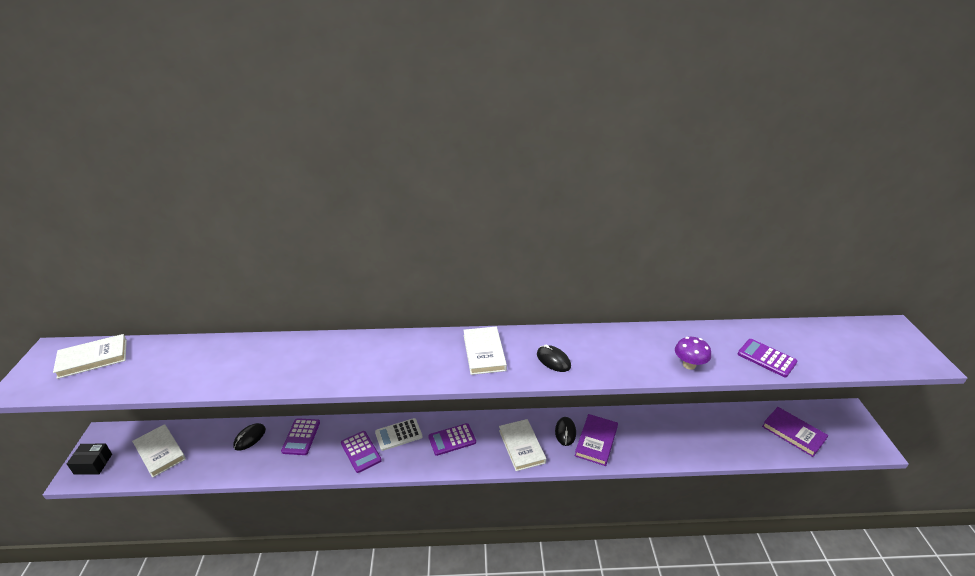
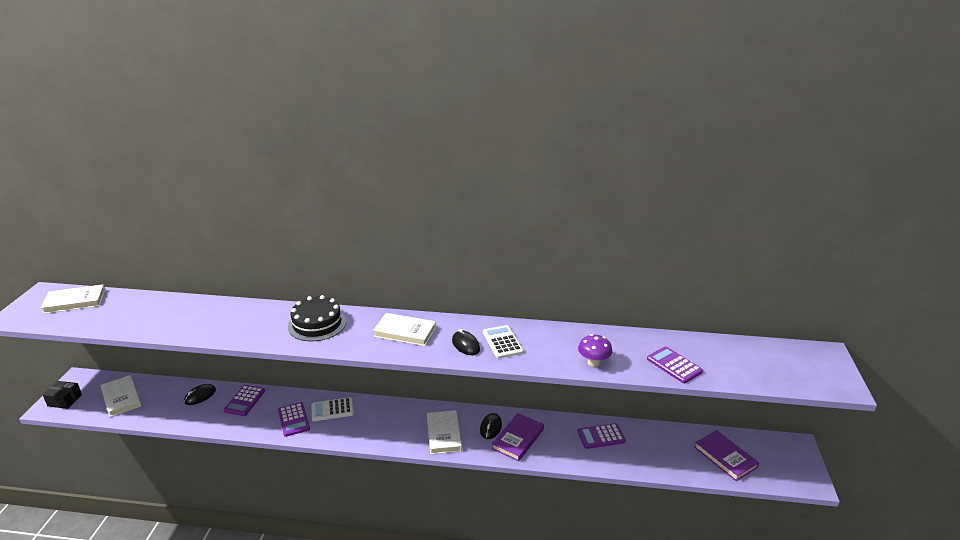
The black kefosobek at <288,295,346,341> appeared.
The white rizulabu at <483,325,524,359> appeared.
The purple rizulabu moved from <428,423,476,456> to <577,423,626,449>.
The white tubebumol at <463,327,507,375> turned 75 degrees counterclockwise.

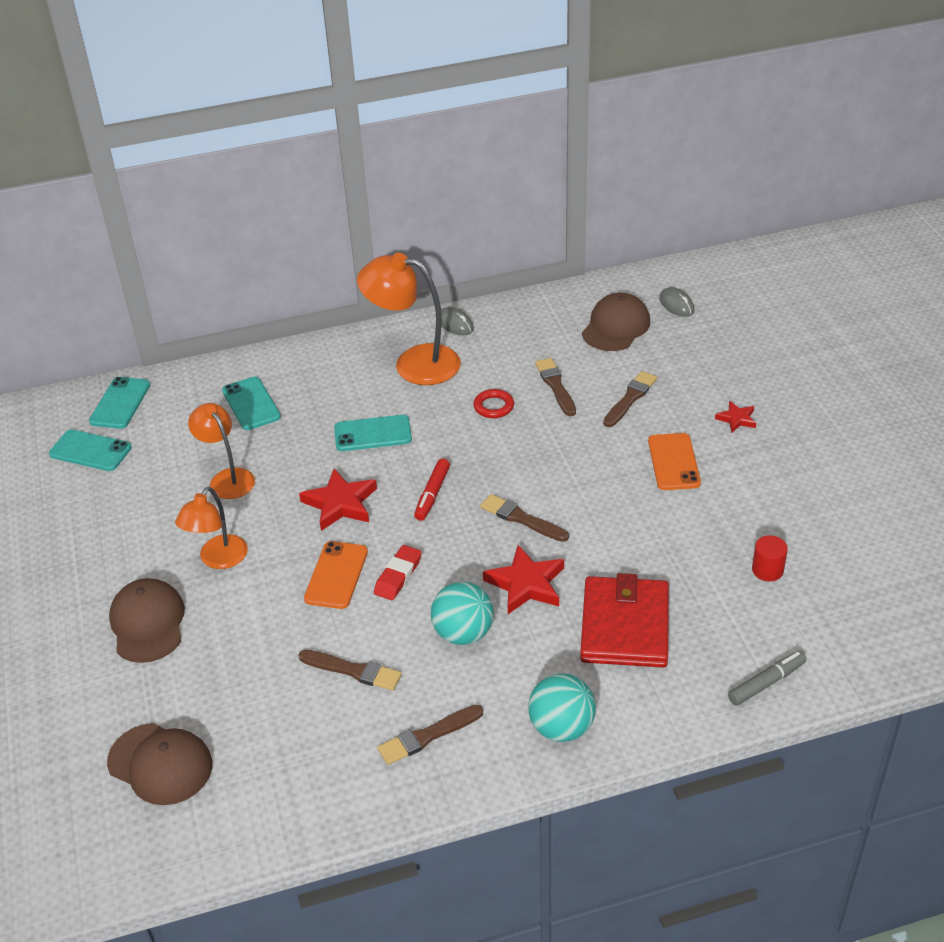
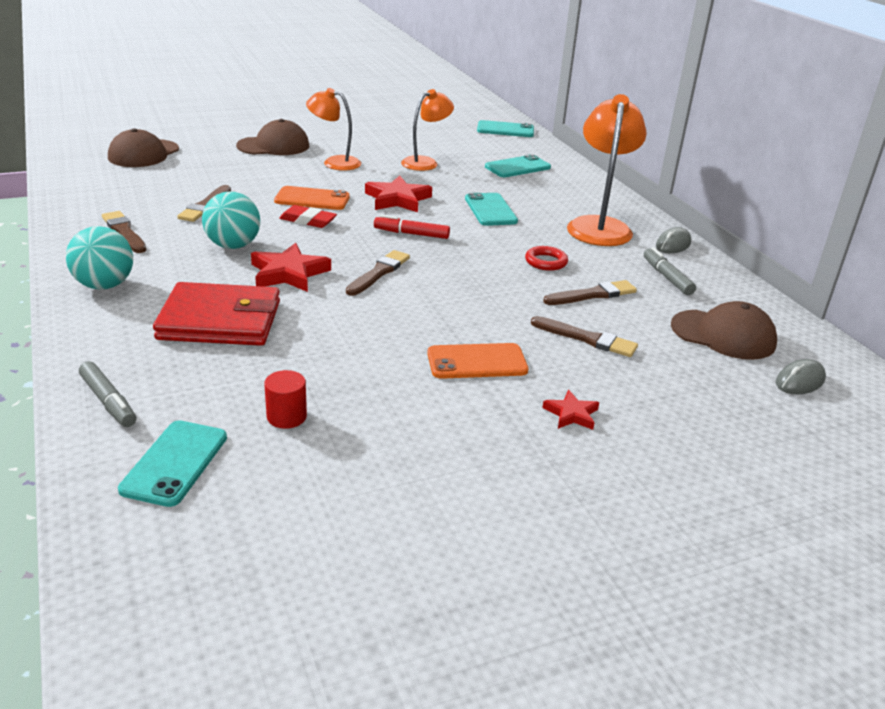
The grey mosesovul at <644,247,696,295> appeared.
The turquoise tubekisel moved from <49,429,132,471> to <118,420,227,507>.

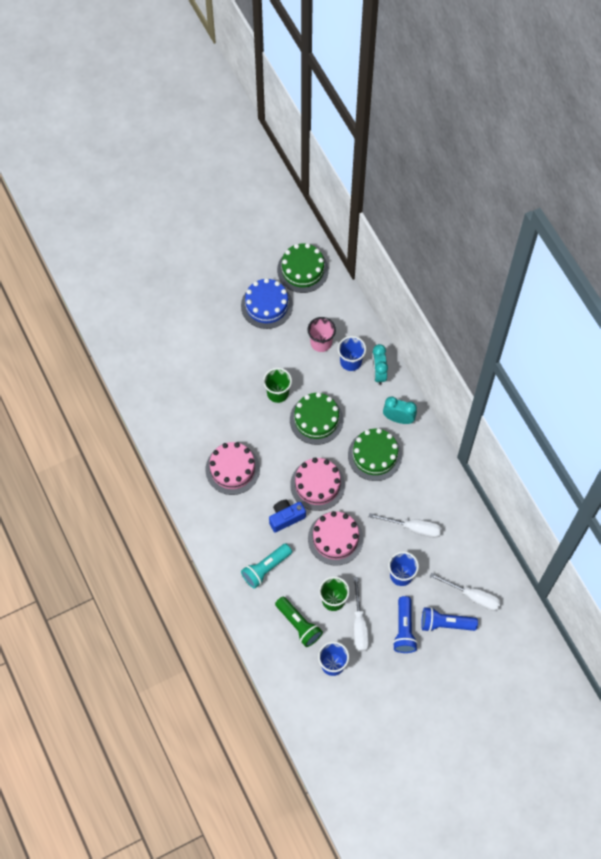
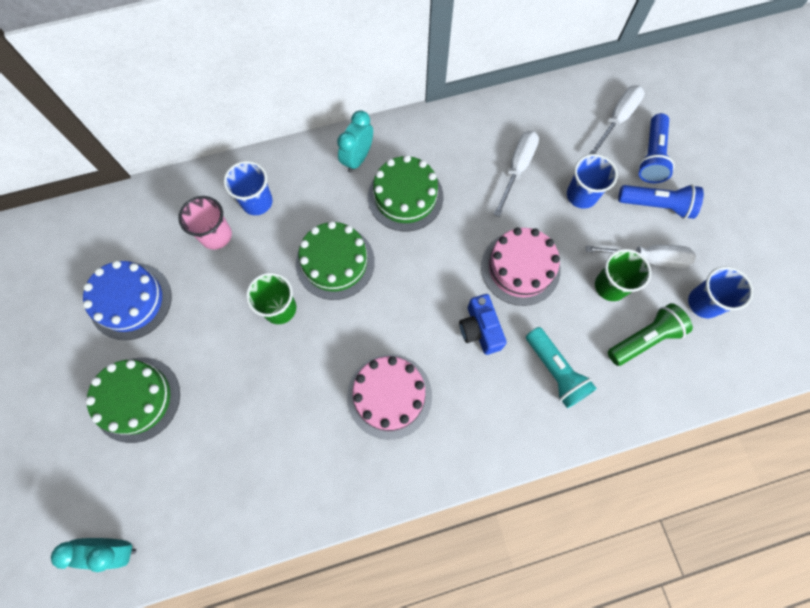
The pink kefosobek at <290,458,345,511> disappeared.
The green kefosobek moved from <277,243,329,293> to <85,357,180,443>.
The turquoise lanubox moved from <372,344,388,385> to <51,538,136,572>.

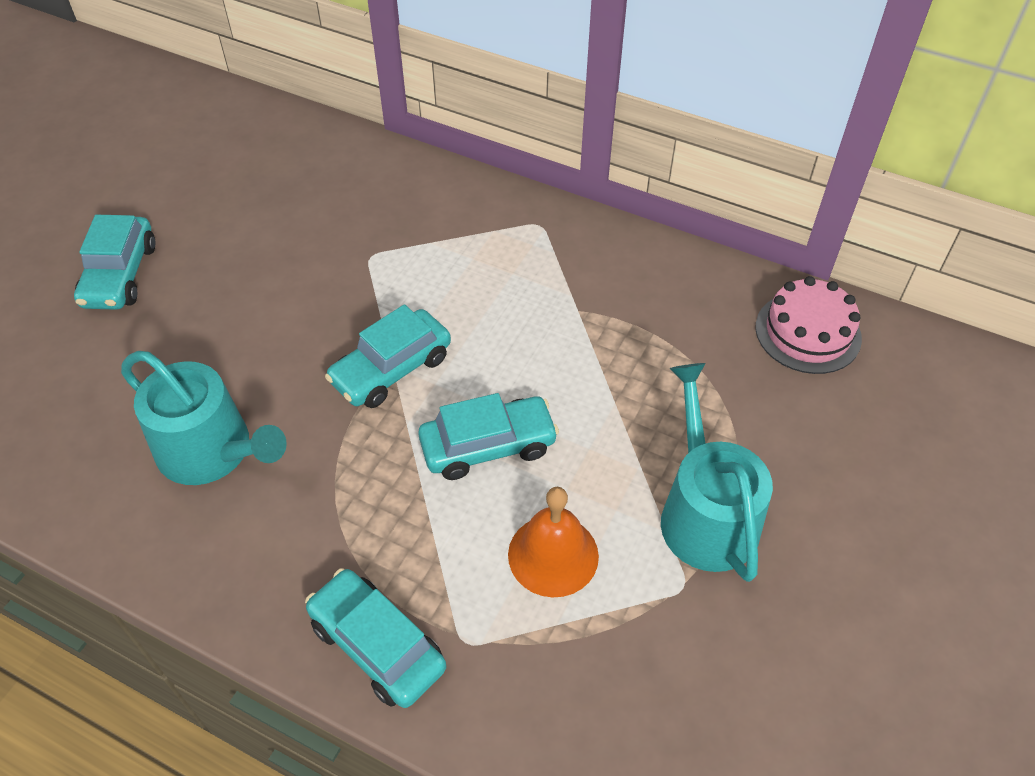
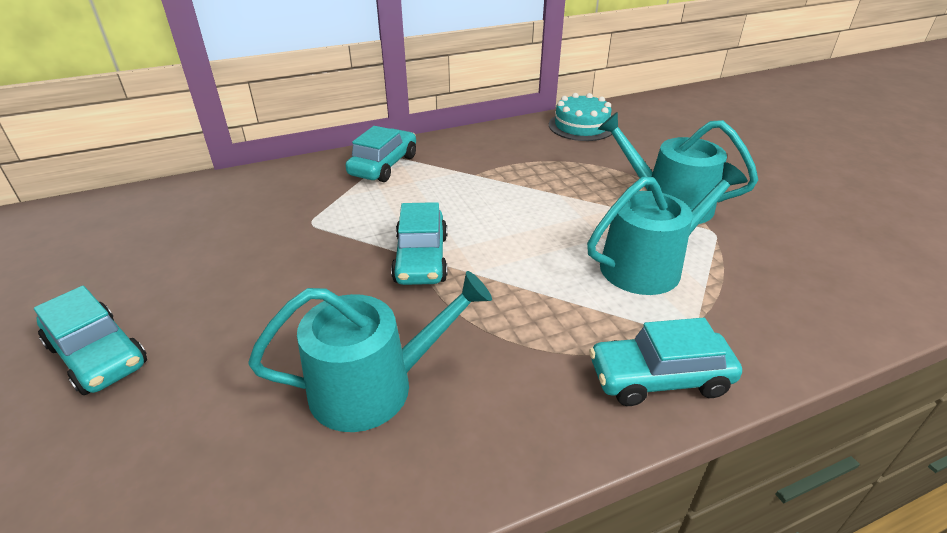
The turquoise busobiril moved from <418,393,559,480> to <346,126,416,182>.
The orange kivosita at <508,487,599,597> was replaced by the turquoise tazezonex at <587,162,748,295>.
The pink kefosobek at <756,276,862,374> became the turquoise kefosobek at <549,93,612,141>.

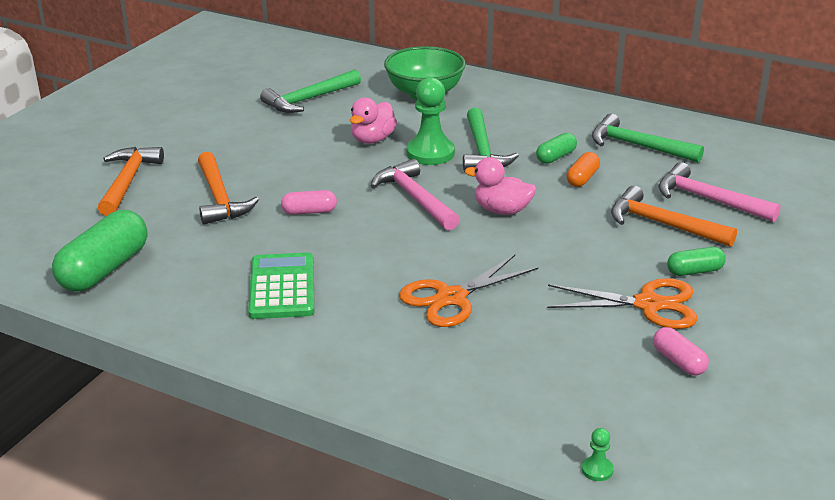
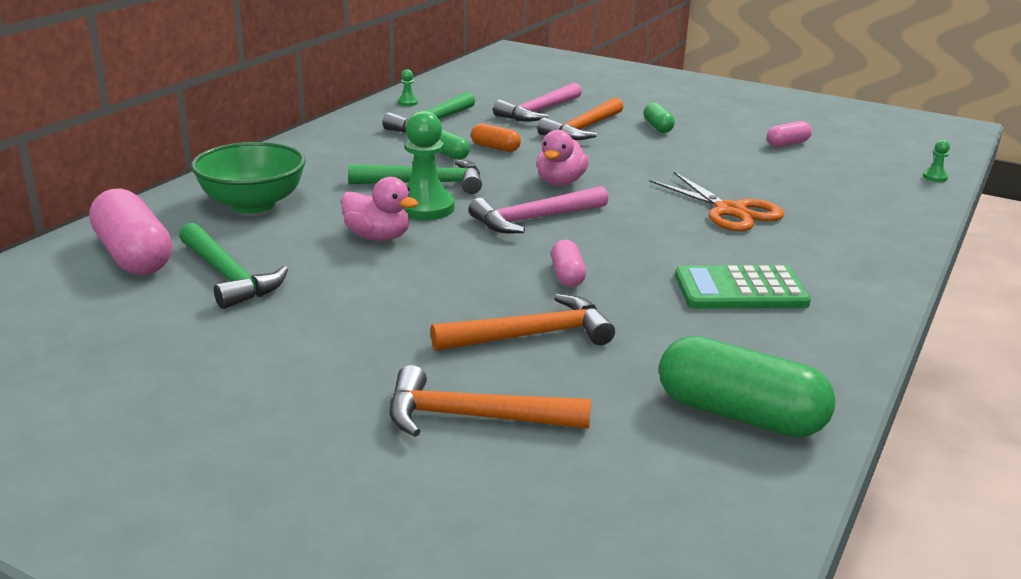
The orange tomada at <547,278,698,329> disappeared.
The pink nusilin at <89,188,172,275> appeared.
The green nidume at <398,69,418,106> appeared.

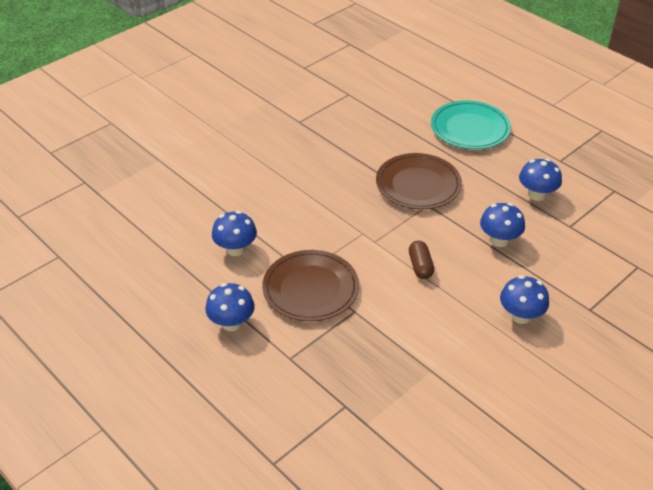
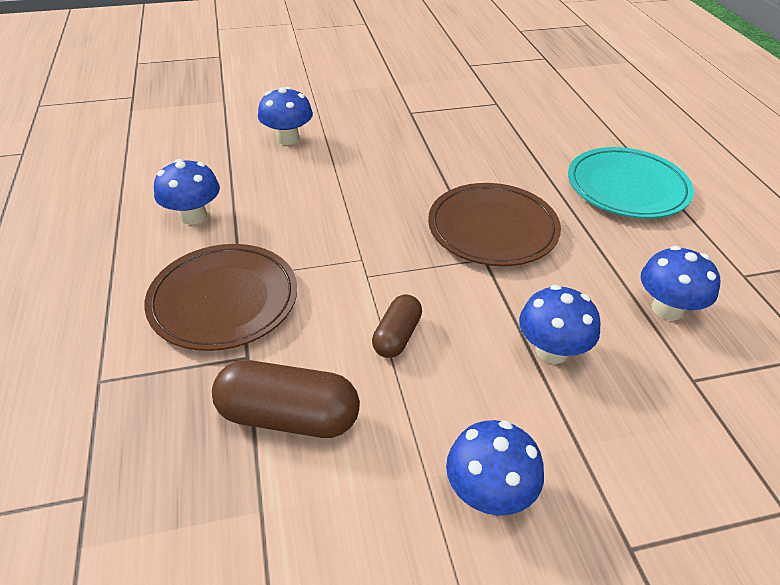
The brown nusilin at <212,360,360,438> appeared.
The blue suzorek moved from <205,283,255,331> to <258,87,313,145>.

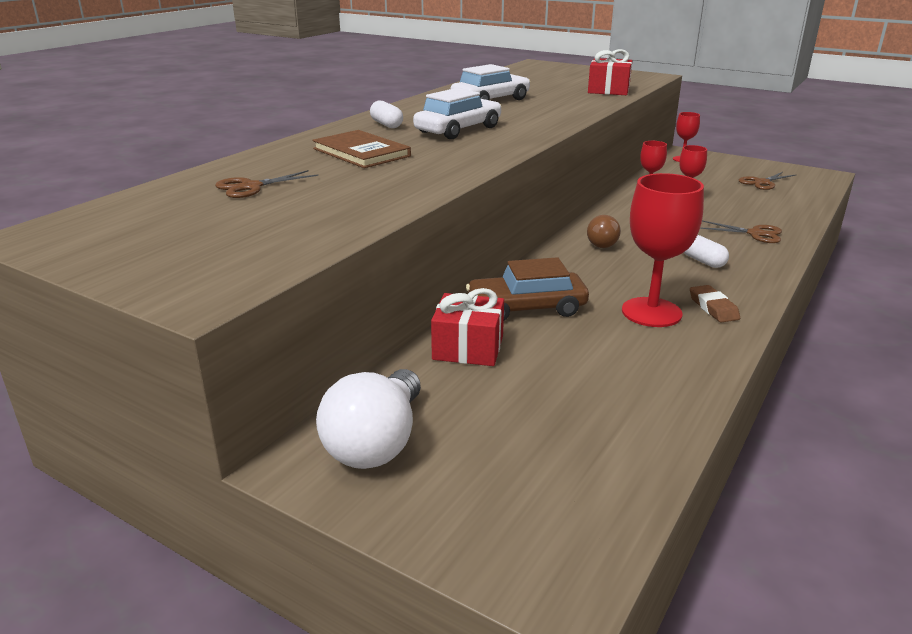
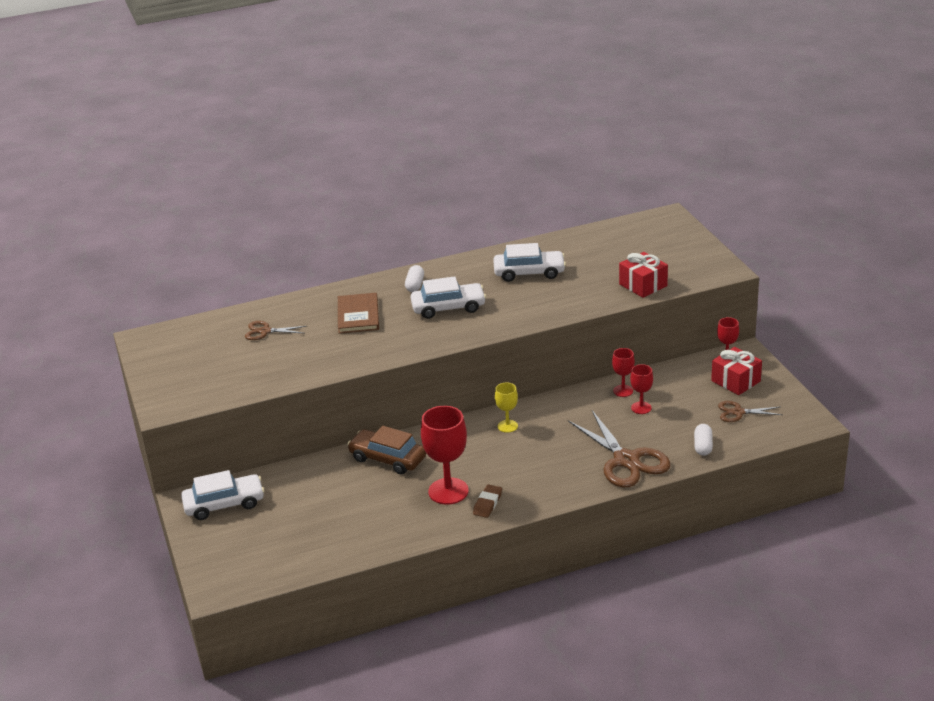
The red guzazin moved from <431,288,504,366> to <711,347,762,395>.
The white nusilin moved from <684,235,729,268> to <694,424,713,456>.
The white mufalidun at <316,369,421,469> was replaced by the white busobiril at <181,470,265,520>.
The brown mufalidun at <587,215,621,248> was replaced by the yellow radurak at <495,382,518,433>.
The brown tomada at <700,221,782,243> changed to 1.93 times the size.

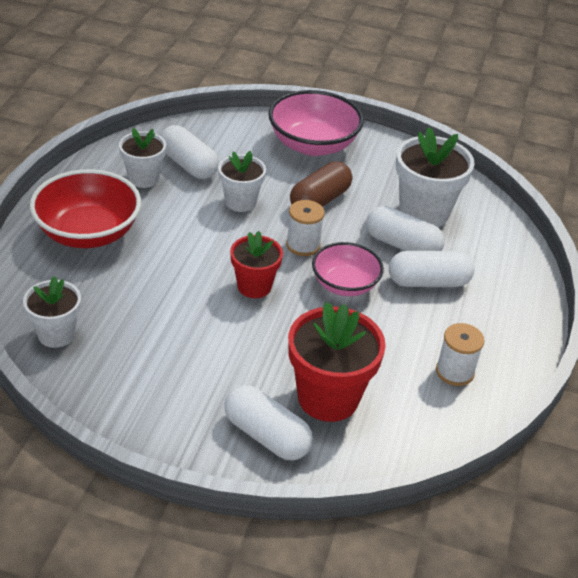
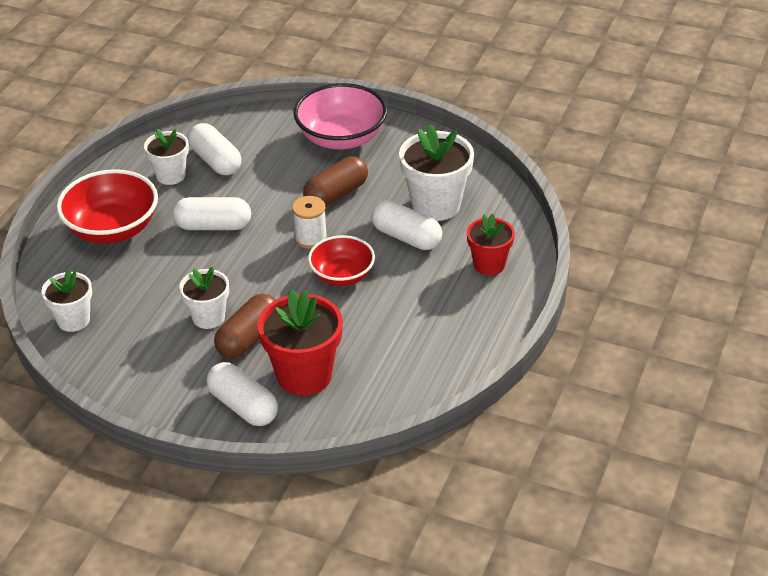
The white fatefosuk at <436,323,484,386> disappeared.
The brown nusilin at <214,294,276,359> appeared.
The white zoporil moved from <218,151,266,212> to <179,267,229,329>.
The red zoporil moved from <230,231,283,298> to <467,213,515,275>.
The white nusilin moved from <389,251,475,287> to <173,197,251,230>.
The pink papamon at <312,242,384,296> became the red papamon at <308,235,375,286>.

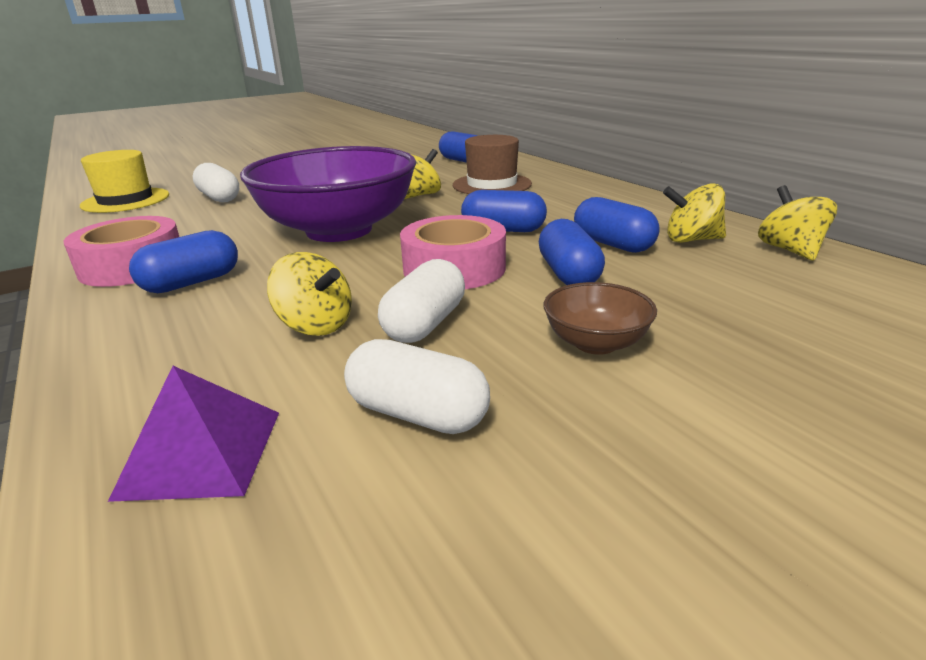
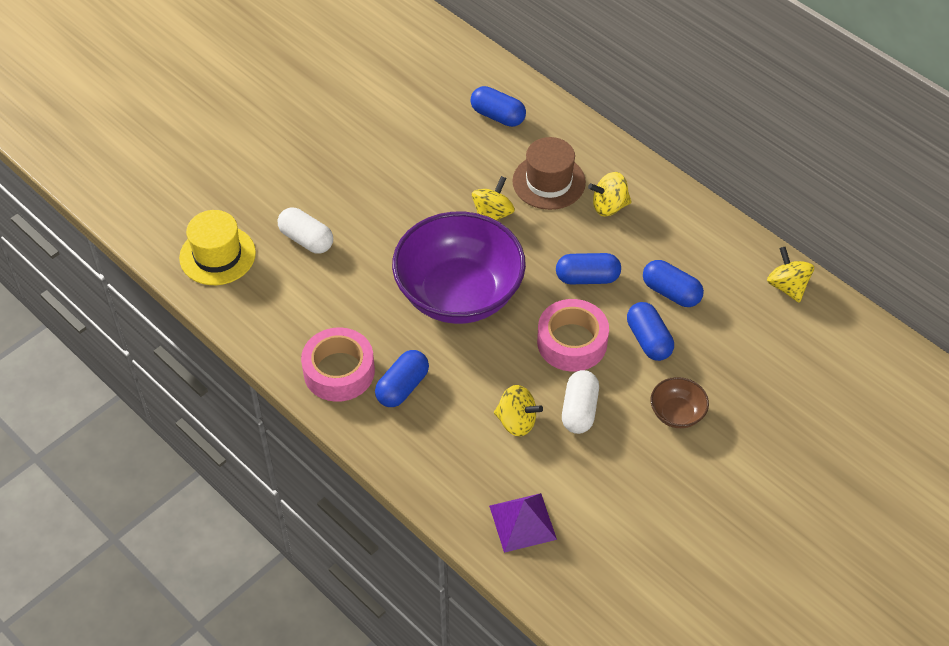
The white nusilin at <344,339,490,434> disappeared.
The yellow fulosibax moved from <663,184,726,243> to <588,172,632,216>.

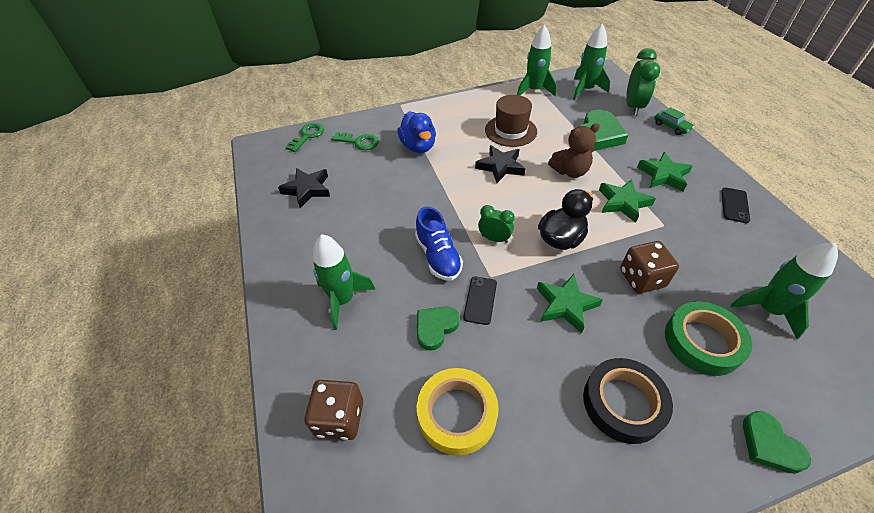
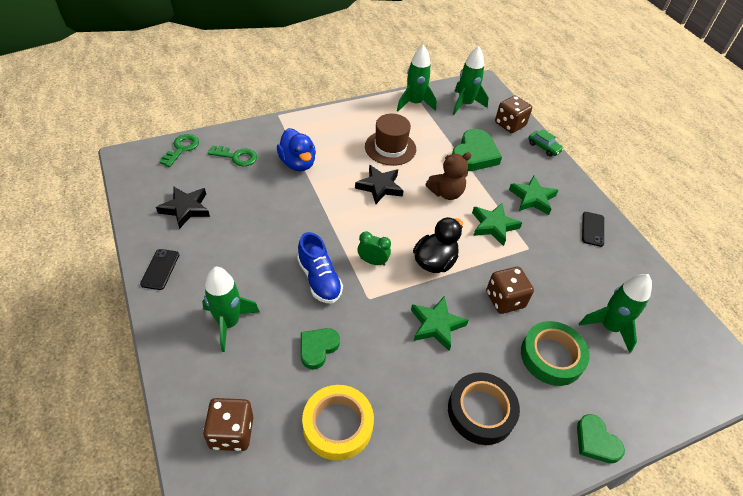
The black tubekisel moved from <463,277,497,325> to <140,249,179,290>.
The green lanubox at <626,48,660,115> was replaced by the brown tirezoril at <495,95,532,133>.

